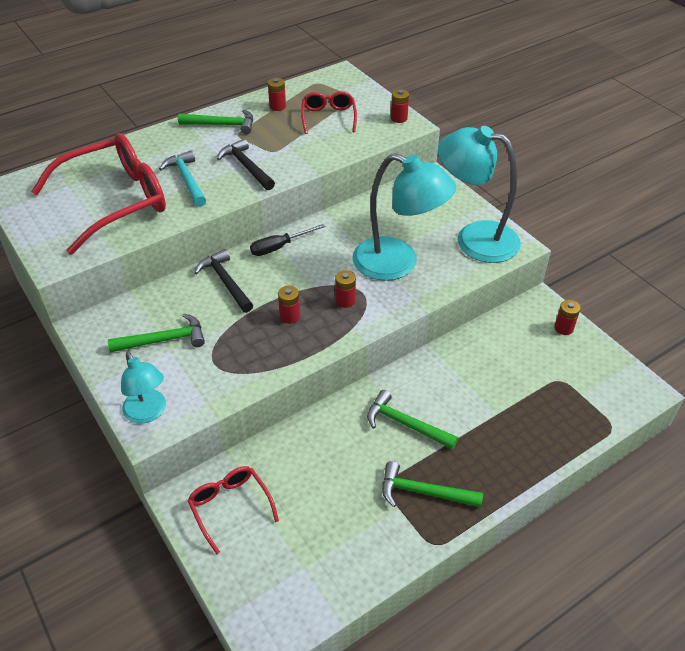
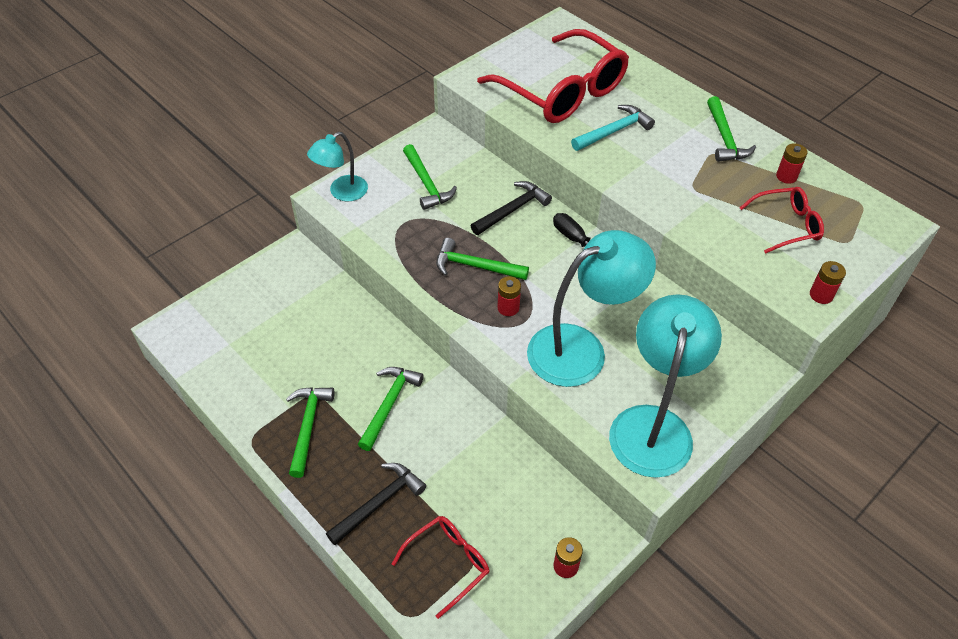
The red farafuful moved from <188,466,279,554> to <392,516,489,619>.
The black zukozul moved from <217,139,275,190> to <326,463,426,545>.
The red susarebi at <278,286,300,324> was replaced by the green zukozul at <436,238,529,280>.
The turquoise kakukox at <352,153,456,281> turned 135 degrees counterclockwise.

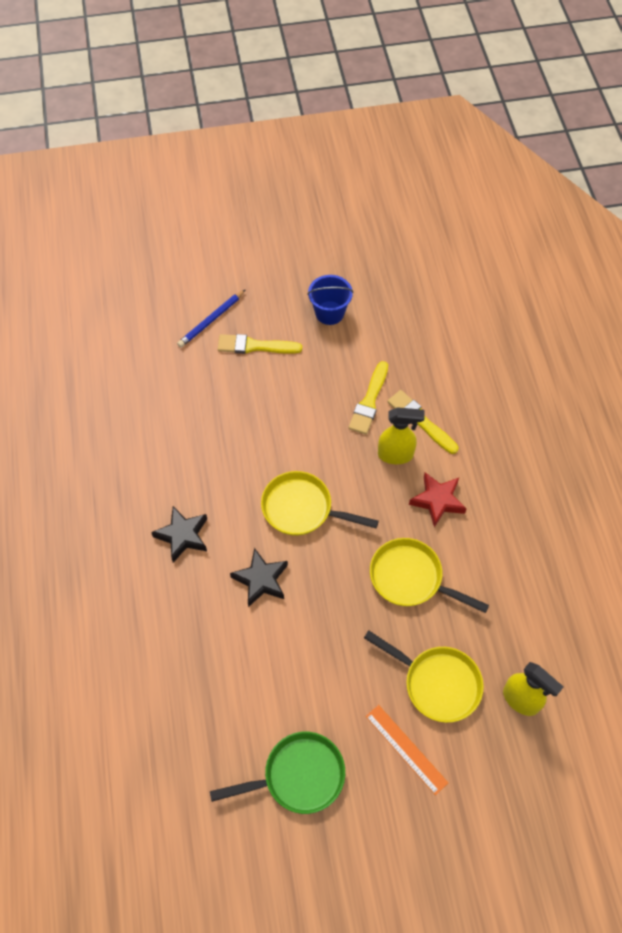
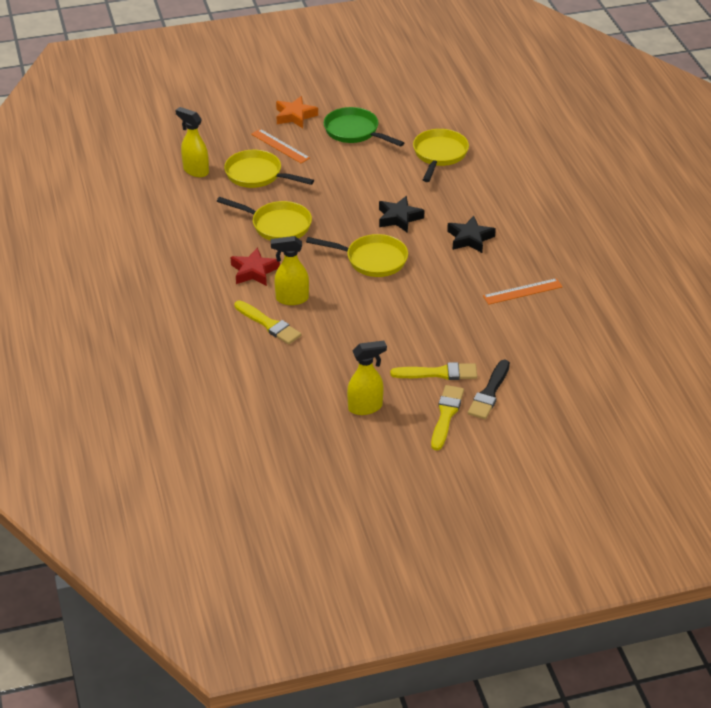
The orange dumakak at <276,96,318,128> appeared.
The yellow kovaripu at <413,129,469,182> appeared.
The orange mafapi at <483,278,563,305> appeared.
The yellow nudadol moved from <349,361,388,434> to <431,385,464,450>.
The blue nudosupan at <177,289,246,348> was replaced by the black nudadol at <468,360,510,419>.
The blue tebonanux at <307,275,353,325> was replaced by the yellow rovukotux at <347,341,387,415>.
The green kovaripu at <210,732,345,814> turned 60 degrees clockwise.

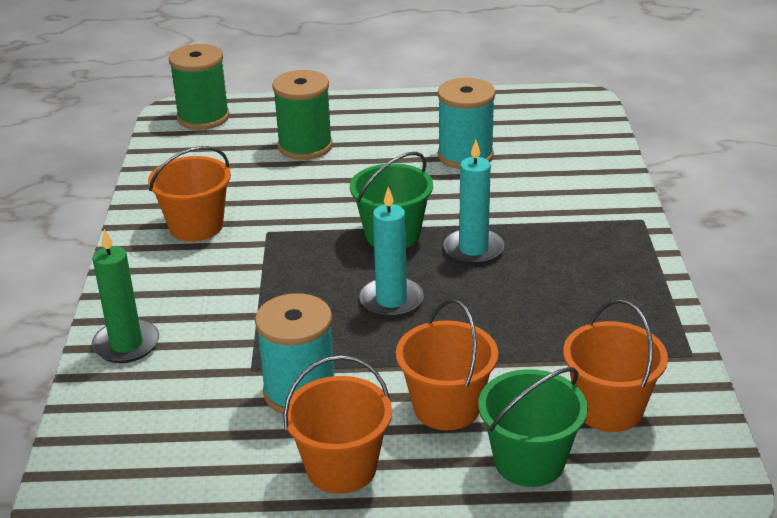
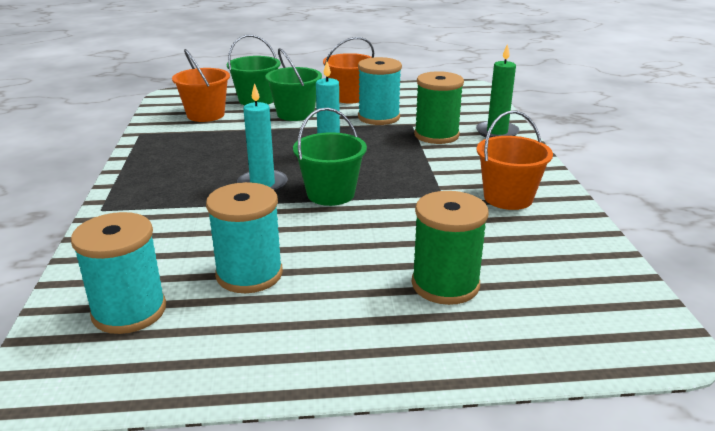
The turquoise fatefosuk at <71,212,166,334> appeared.
The green fatefosuk moved from <169,44,230,130> to <414,71,464,144>.
The orange tebonanux at <396,299,498,430> became the green tebonanux at <265,48,322,121>.

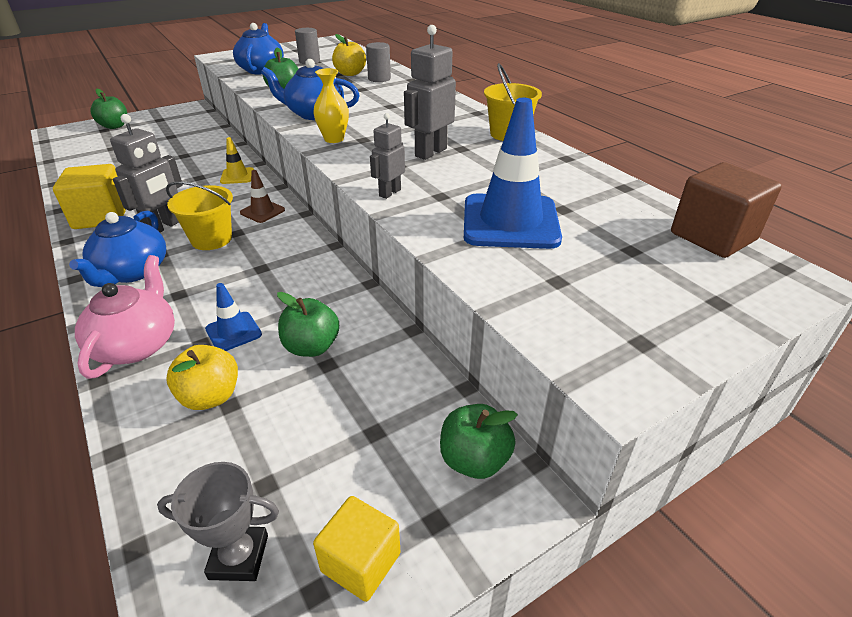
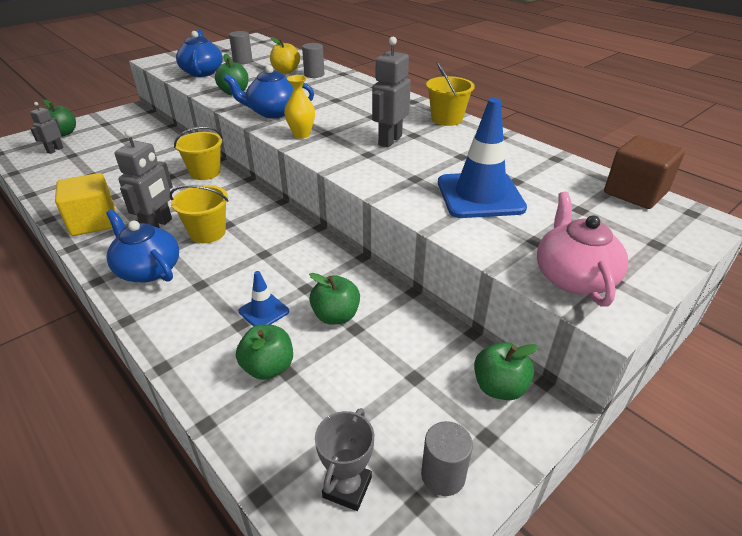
The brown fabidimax at <240,170,285,223> disappeared.
The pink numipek moved from <75,255,175,379> to <537,192,628,307>.
The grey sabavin moved from <370,113,405,199> to <30,102,64,154>.
The yellow fabidimax at <220,137,254,184> was replaced by the yellow tebonanux at <174,126,223,180>.
The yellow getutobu at <313,496,400,602> was replaced by the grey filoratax at <421,421,473,496>.
The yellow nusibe at <166,345,238,410> became the green nusibe at <236,325,293,380>.
The blue numipek at <69,211,166,287> turned 135 degrees clockwise.
The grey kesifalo at <157,462,279,581> turned 60 degrees counterclockwise.

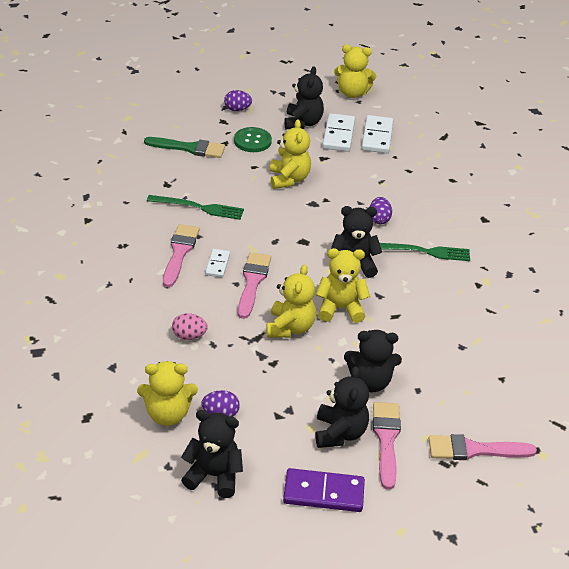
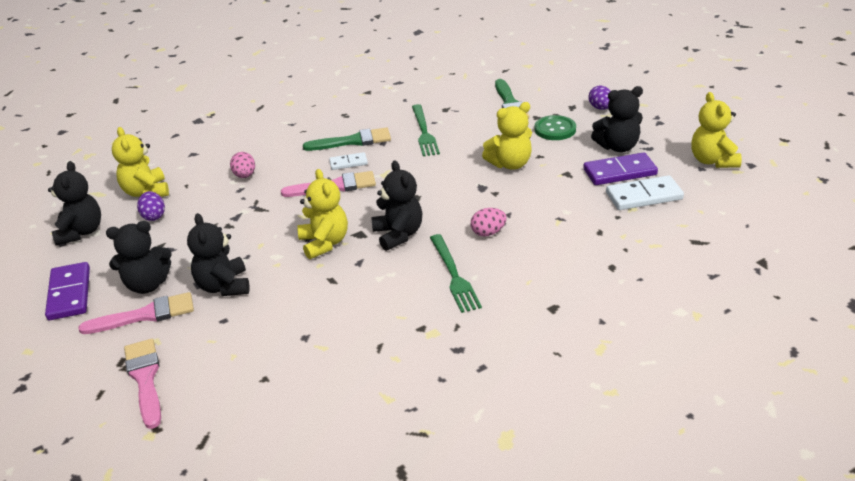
The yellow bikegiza at <267,264,316,338> disappeared.
The pink nudadol at <163,224,200,287> became the green nudadol at <303,128,391,151>.
The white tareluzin at <322,113,355,152> became the purple tareluzin at <583,152,658,185>.
The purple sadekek at <370,197,392,224> became the pink sadekek at <471,208,507,237>.

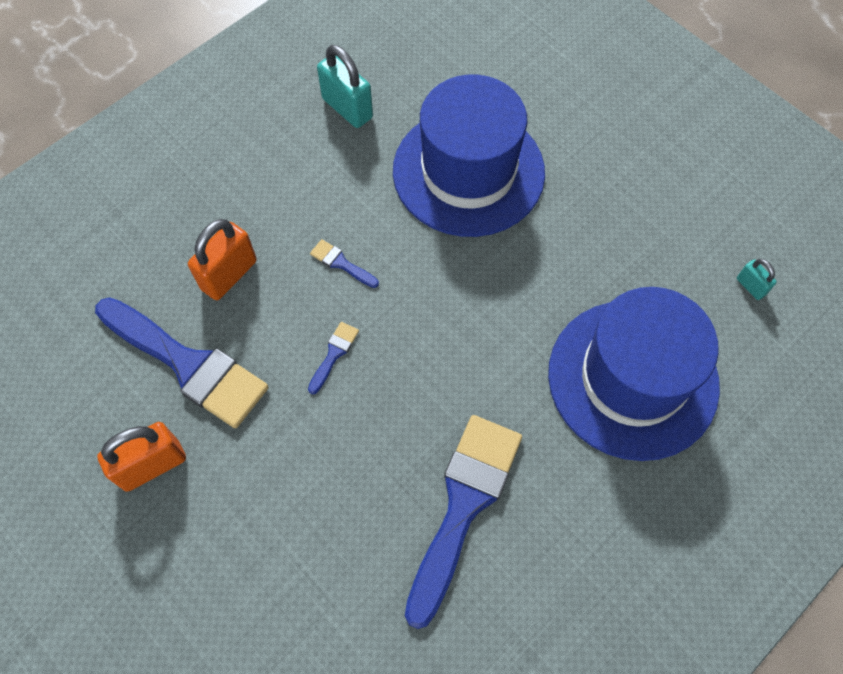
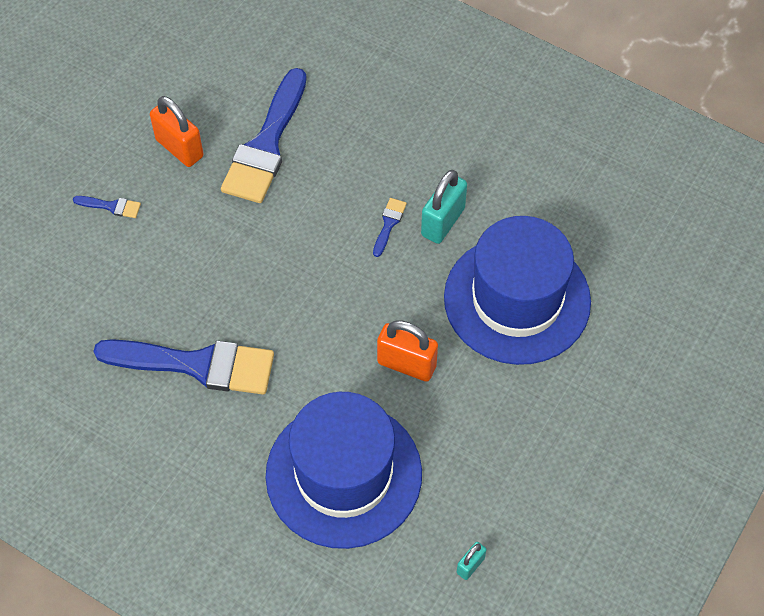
The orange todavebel moved from <188,219,257,300> to <377,320,438,382>.
The blue nudadol moved from <308,322,359,395> to <73,196,141,218>.
The turquoise todavebel moved from <317,45,373,128> to <421,170,467,244>.

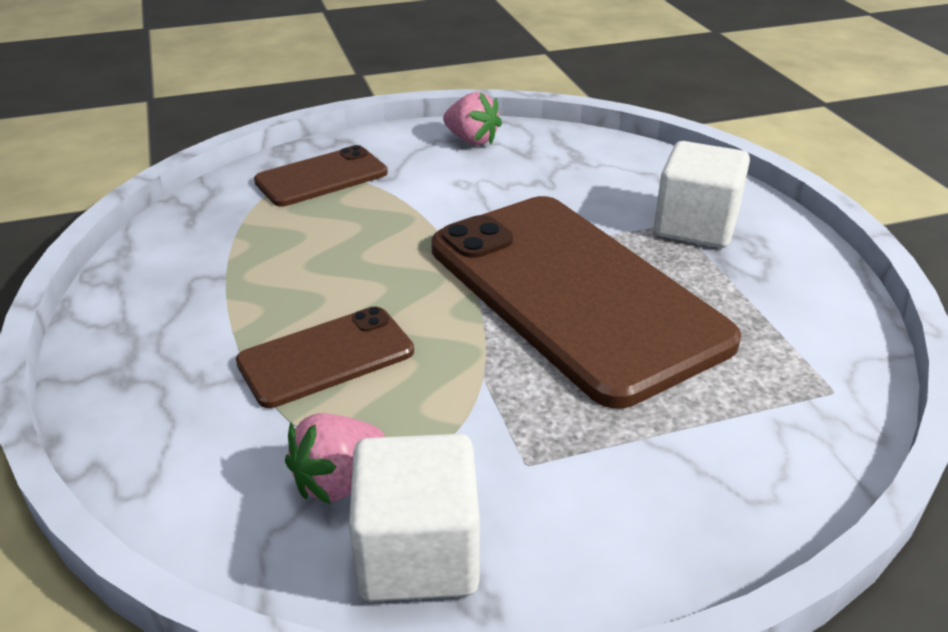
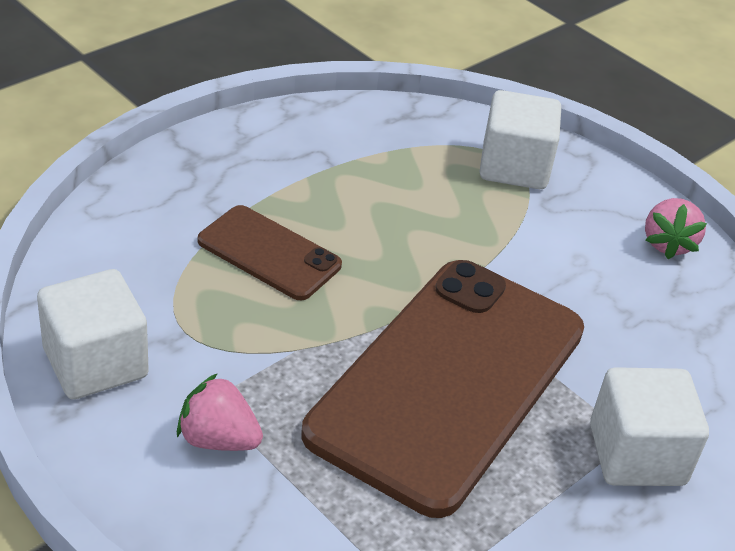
The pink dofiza moved from <285,413,385,504> to <177,373,263,451>.
The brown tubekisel at <254,145,388,206> was replaced by the white getutobu at <480,90,561,189>.

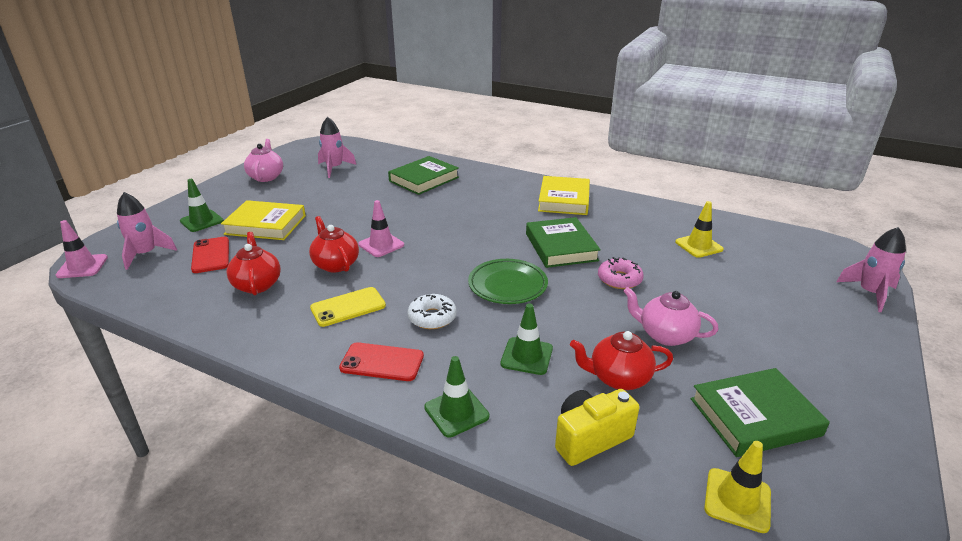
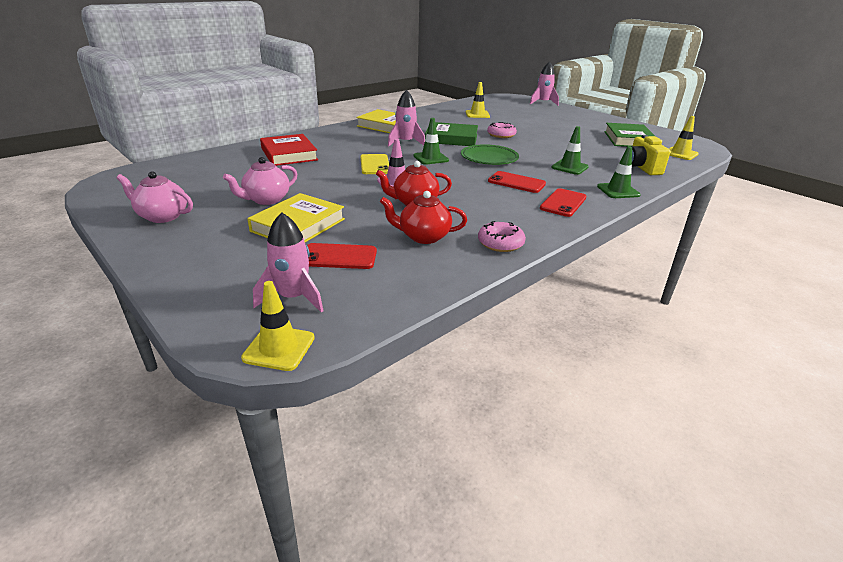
The red numipek at <570,331,673,390> disappeared.
The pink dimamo at <478,221,526,252> appeared.
The green fabidimax moved from <180,179,224,232> to <413,118,449,165>.
The yellow tubekisel moved from <310,287,386,327> to <360,154,389,174>.
The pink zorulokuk moved from <318,117,356,178> to <388,90,425,147>.
The pink numipek moved from <624,287,718,346> to <223,157,297,205>.
The white dimamo at <408,294,457,329> was replaced by the red tubekisel at <488,171,546,193>.
The pink fabidimax at <56,220,108,278> became the yellow fabidimax at <241,281,315,371>.
The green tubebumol at <388,156,459,195> became the red tubebumol at <260,134,318,166>.

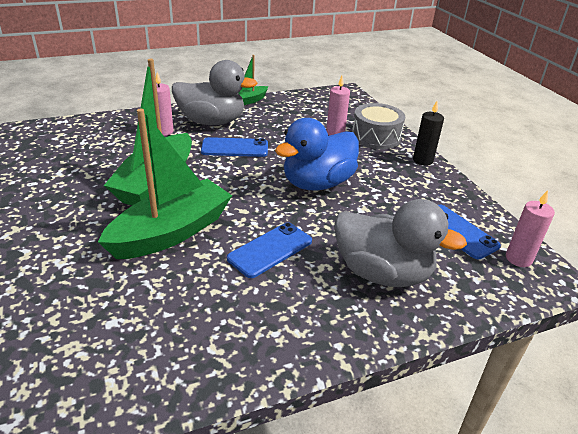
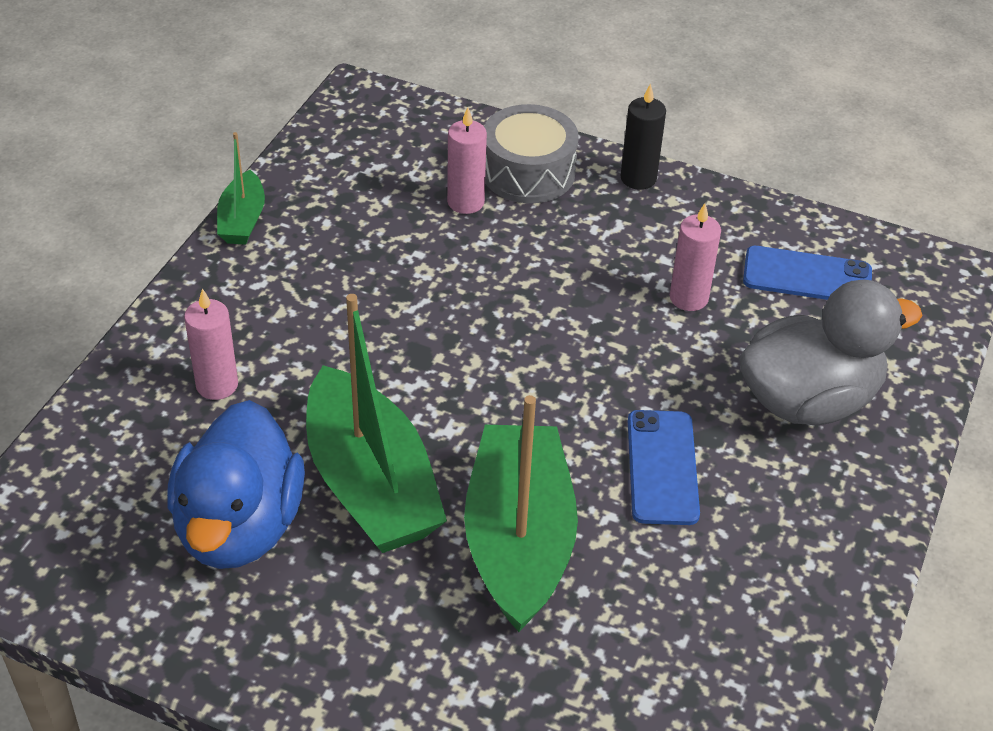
The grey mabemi at <172,60,258,125> disappeared.
The blue tubekisel at <201,137,268,157> disappeared.
The blue mabemi moved from <275,118,359,190> to <167,400,305,569>.
The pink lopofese moved from <506,190,555,267> to <670,203,721,311>.

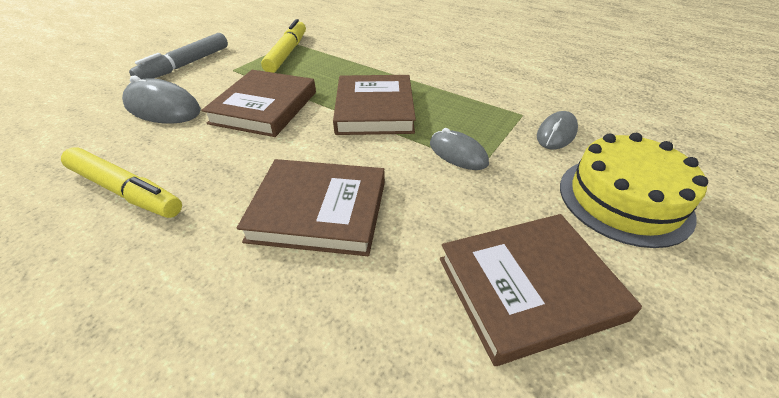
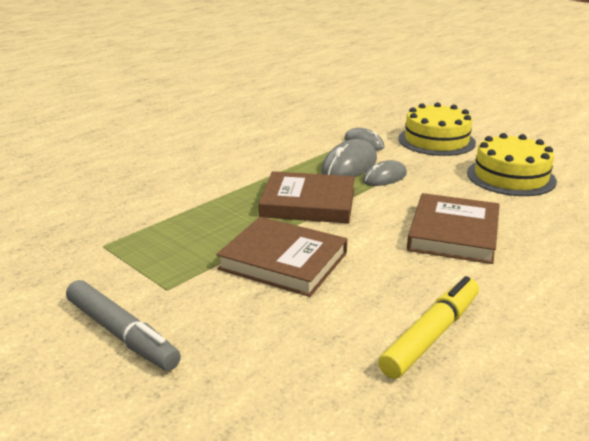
The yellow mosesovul at <261,19,306,73> disappeared.
The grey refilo moved from <122,76,201,124> to <321,139,377,177>.
The brown tubebumol at <440,214,642,366> was replaced by the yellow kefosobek at <467,133,557,196>.

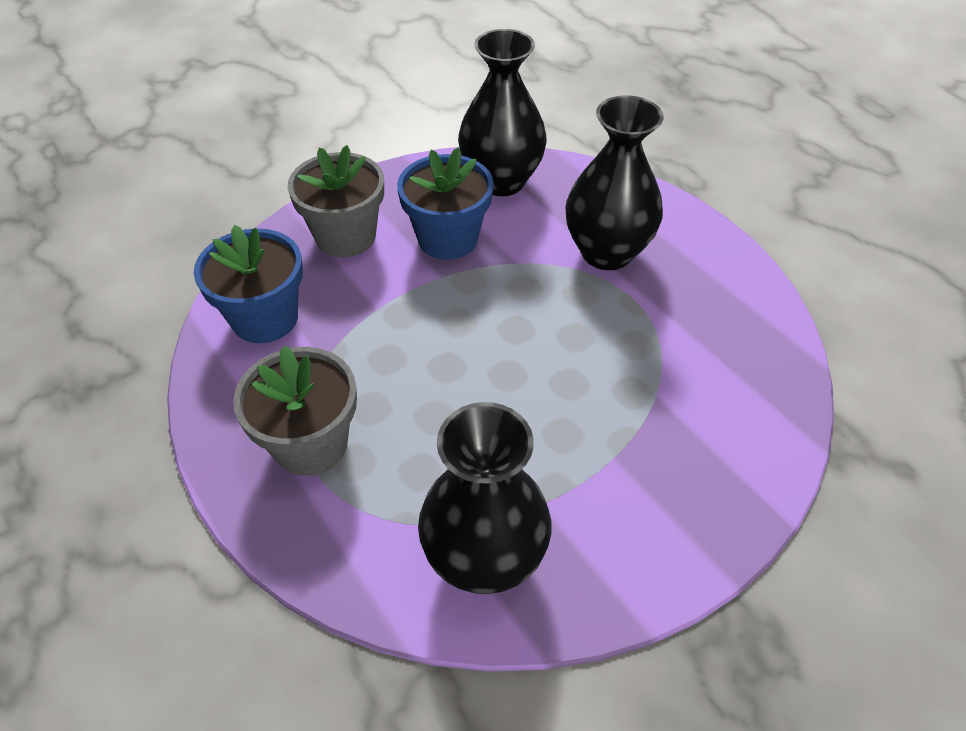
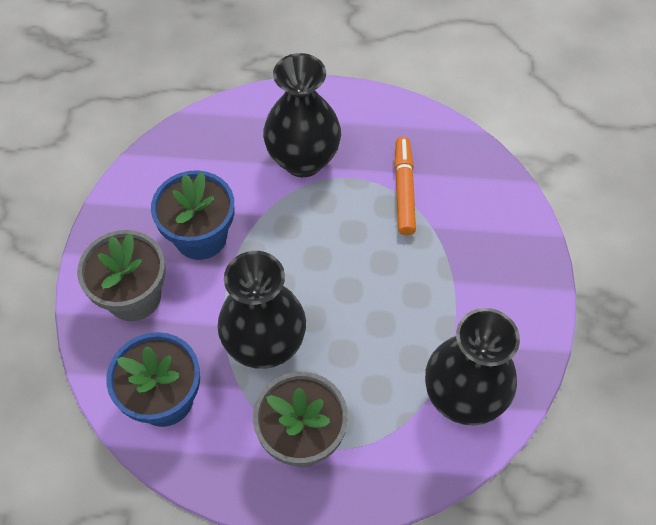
The orange mosesovul at <394,137,416,235> appeared.
The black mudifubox moved from <458,29,547,196> to <217,251,306,369>.

